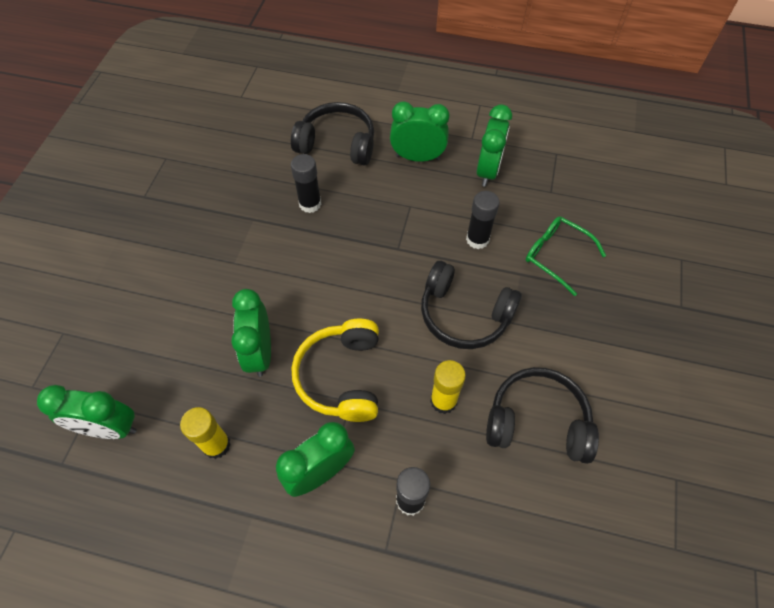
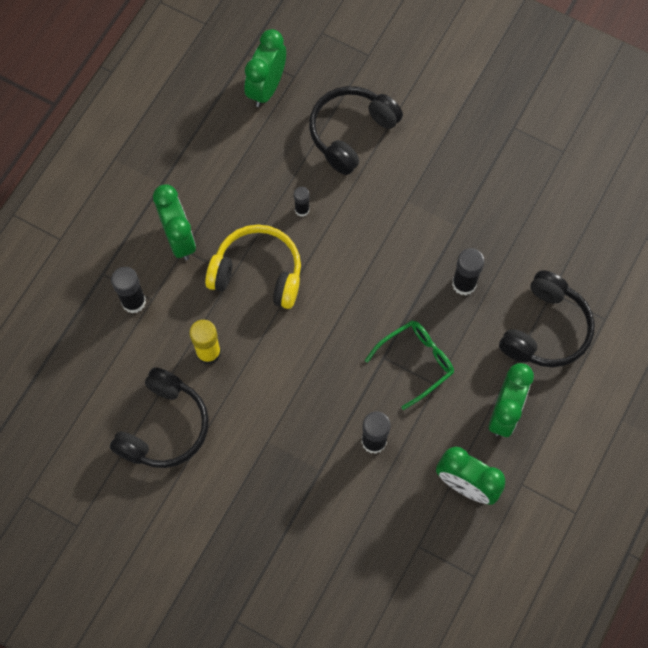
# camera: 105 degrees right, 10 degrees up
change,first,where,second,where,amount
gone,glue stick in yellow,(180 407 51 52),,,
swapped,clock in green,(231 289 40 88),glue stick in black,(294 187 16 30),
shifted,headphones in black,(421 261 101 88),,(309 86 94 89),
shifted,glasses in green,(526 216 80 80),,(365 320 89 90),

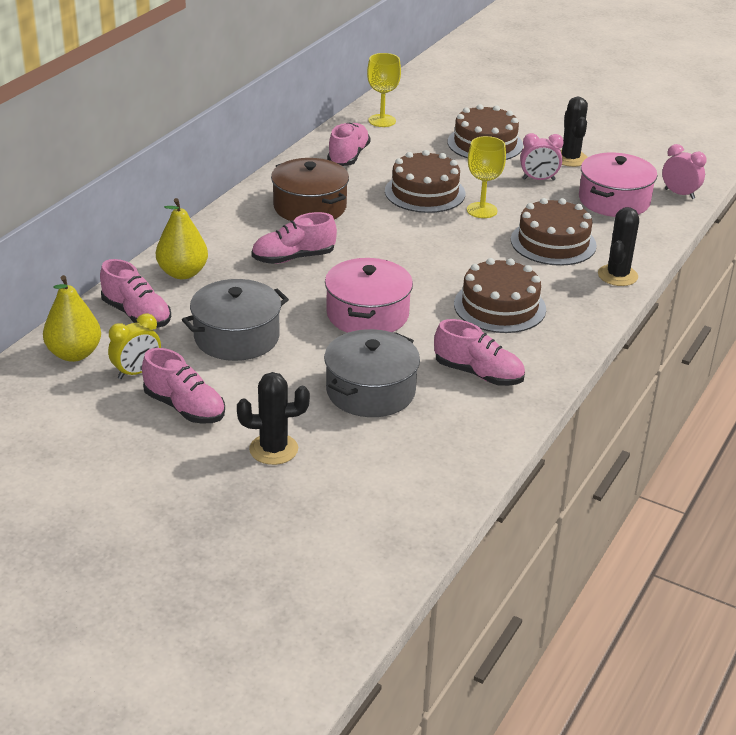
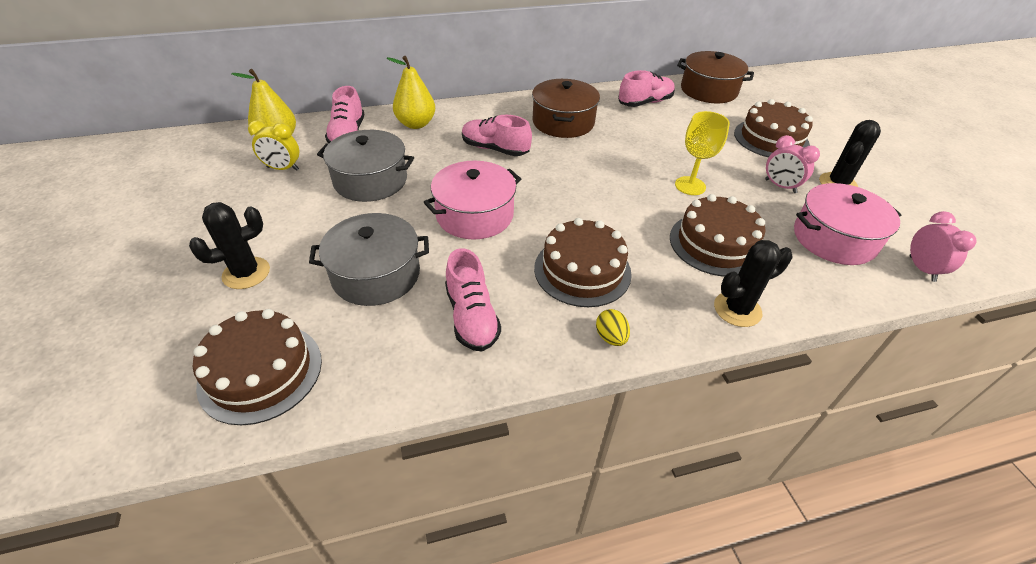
# camera: 45 degrees right, 10 degrees up
change,first,where,second,where,amount
gone,shoe in pink,(142 348 83 76),,,
rotated,cactus in black,(237 372 73 93),,(189 202 81 87),75 degrees counterclockwise
swapped,goblet in yellow,(367 53 34 74),pot in brown,(677 51 77 52),
shifted,cake in brown,(385 150 80 63),,(193 309 129 116),
new,,,egg in yellow,(596 309 34 37),

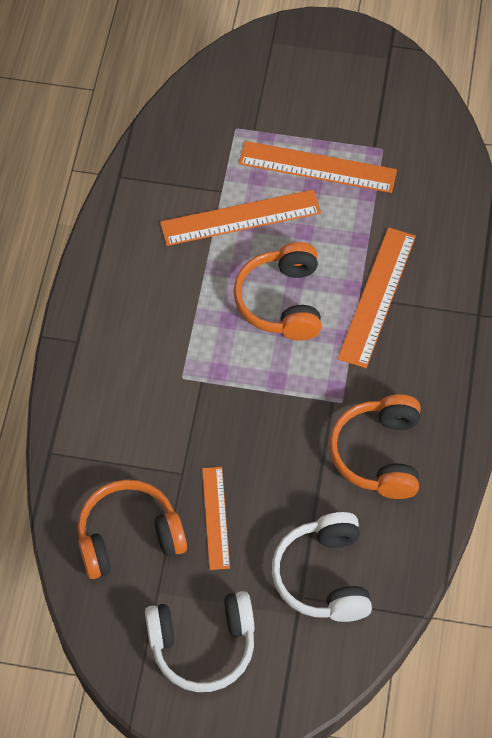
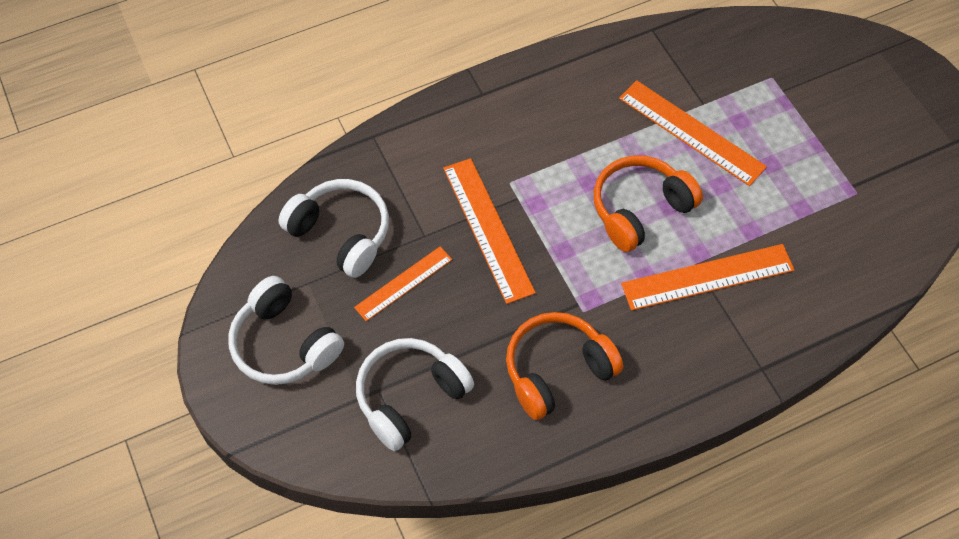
# camera: 55 degrees right, 0 degrees up
change,first,where,second,where,amount
repainted,headphones in orange,(78 479 109 100),headphones in white,(278 179 111 99),
shifted,ruler in orange,(239 141 158 52),,(443 158 93 146),

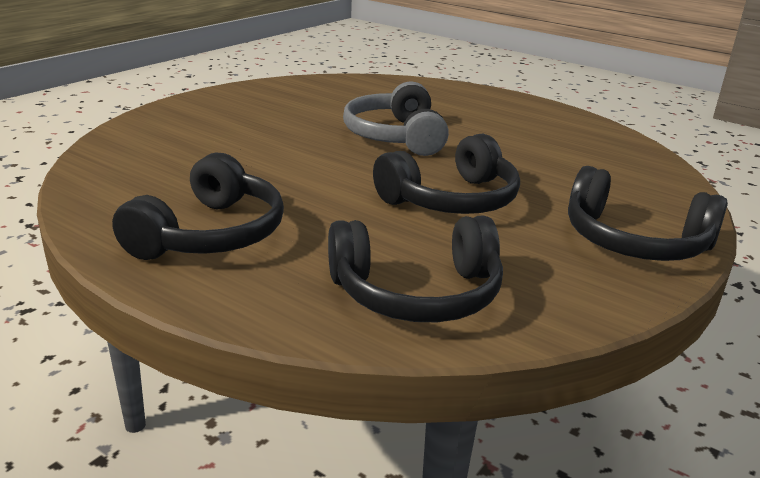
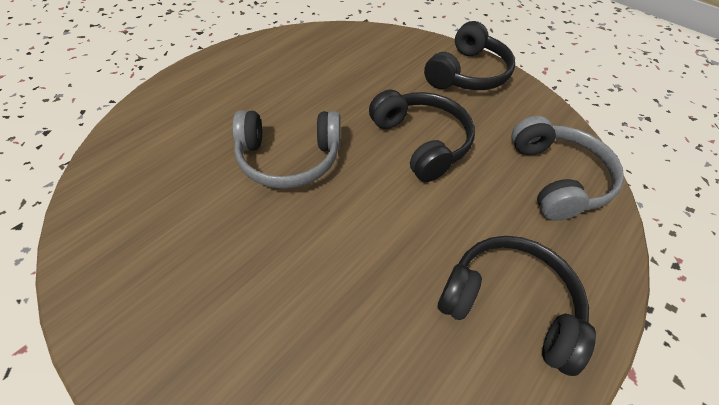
# camera: 85 degrees left, 25 degrees up
change,first,where,second,where,amount
repainted,headphones in black,(328 216 175 106),headphones in grey,(511 116 113 105),

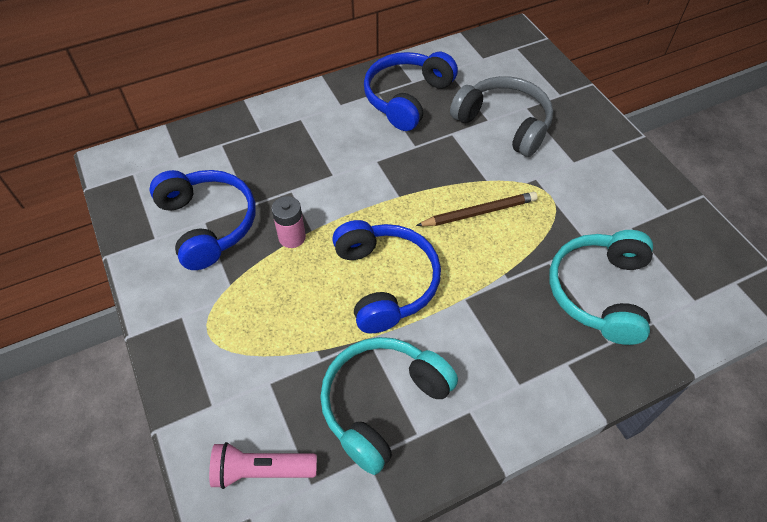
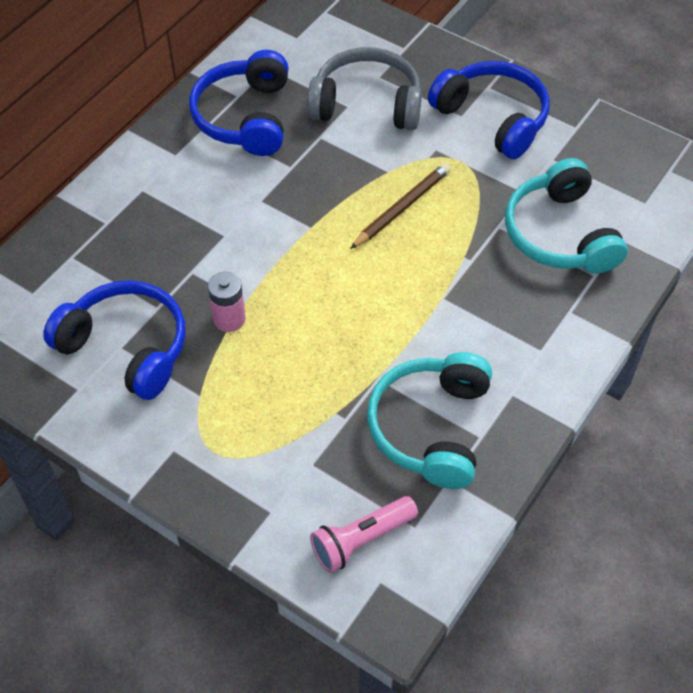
# camera: 30 degrees left, 0 degrees up
change,first,where,second,where,amount
shifted,headphones in blue,(332 220 109 113),,(428 61 122 98),

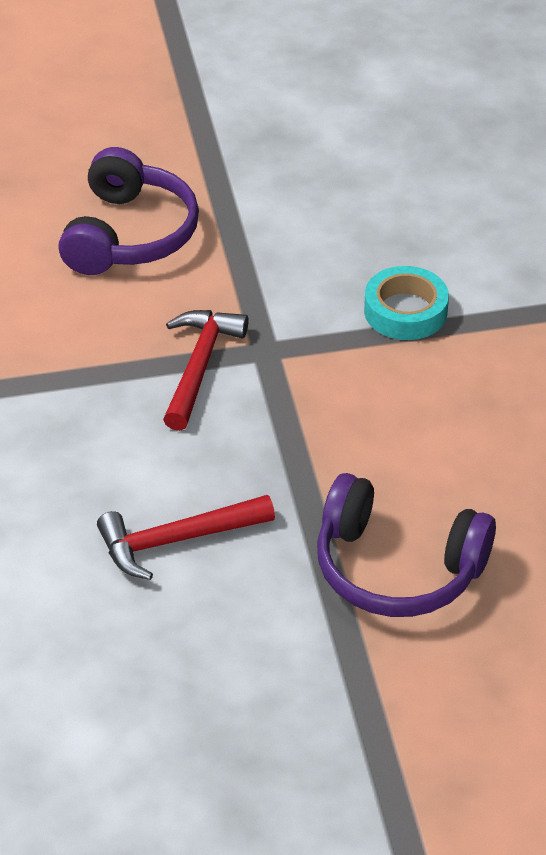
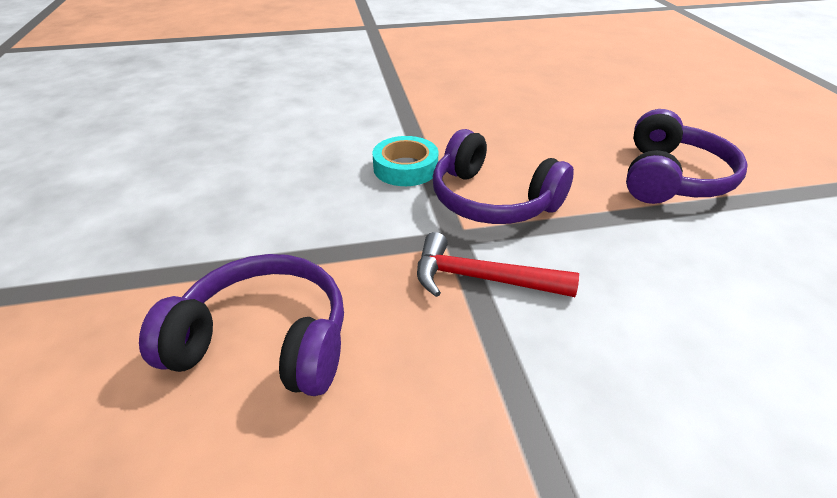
# camera: 90 degrees left, 5 degrees down
change,first,where,second,where,amount
gone,hammer in red,(97 495 178 85),,,
new,,,headphones in purple,(433 129 141 95),

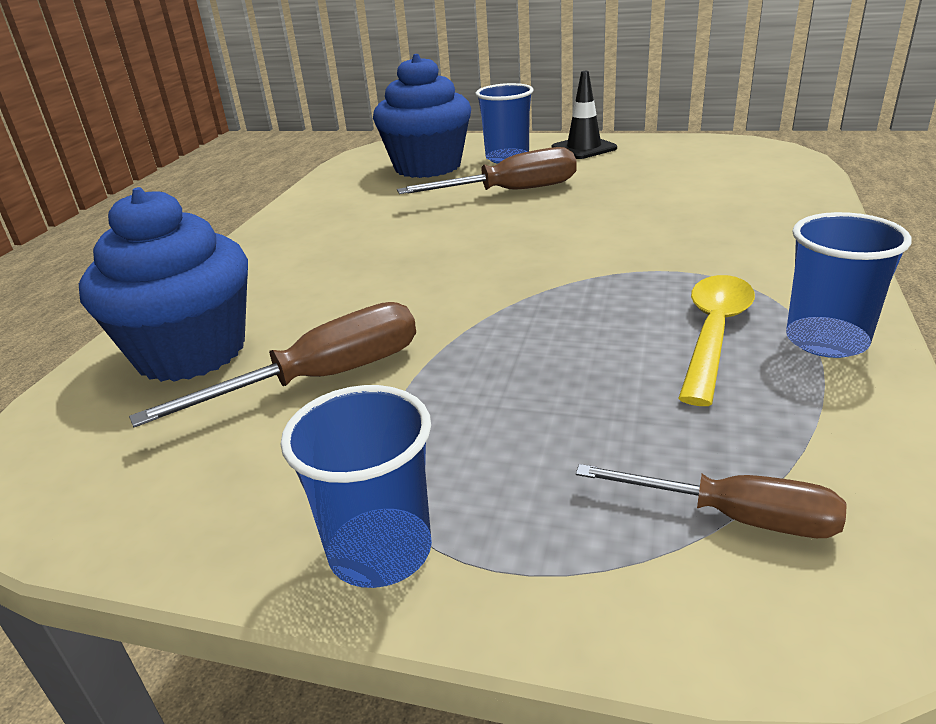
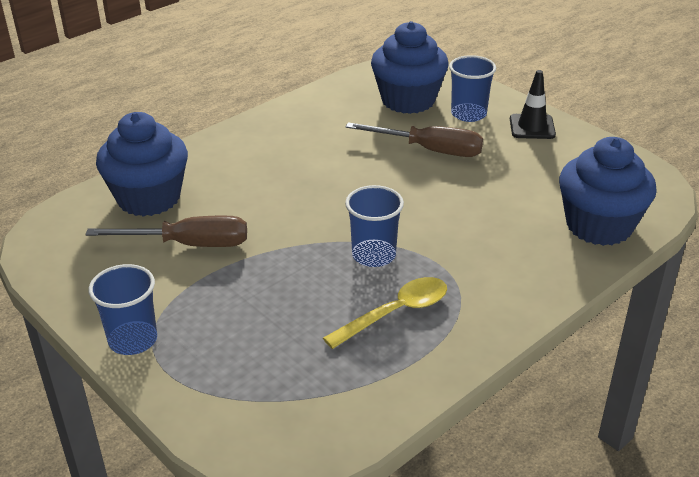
# camera: 30 degrees right, 5 degrees up
change,first,where,second,where,amount
gone,screwdriver in brown,(576 464 271 74),,,
shifted,cup in blue,(786 212 126 146),,(345 185 59 82),
new,,,cupcake in blue,(559 137 98 109),

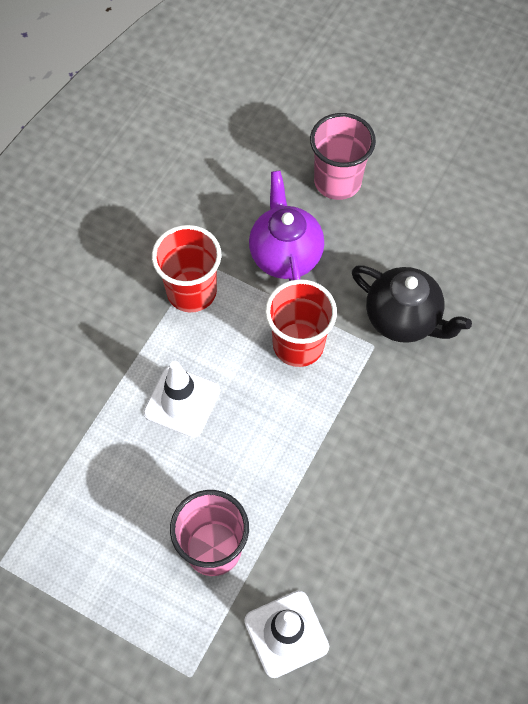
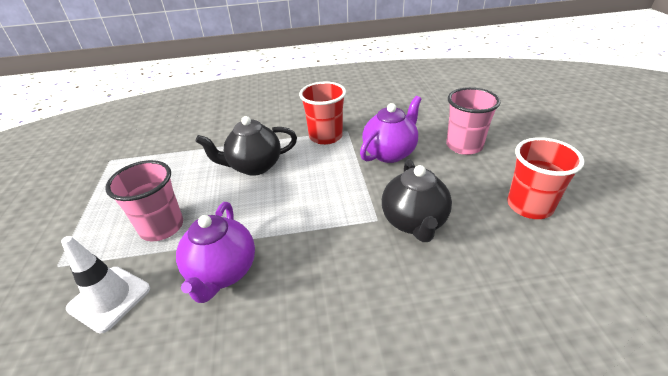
# camera: 55 degrees right, 25 degrees down
change,first,where,second,where,amount
swapped,traffic cone in white,(144 361 76 77),teapot in black,(196 116 101 60),
shifted,cup in red,(265 279 72 88),,(507 137 77 82),
new,,,teapot in purple,(176 202 79 101),

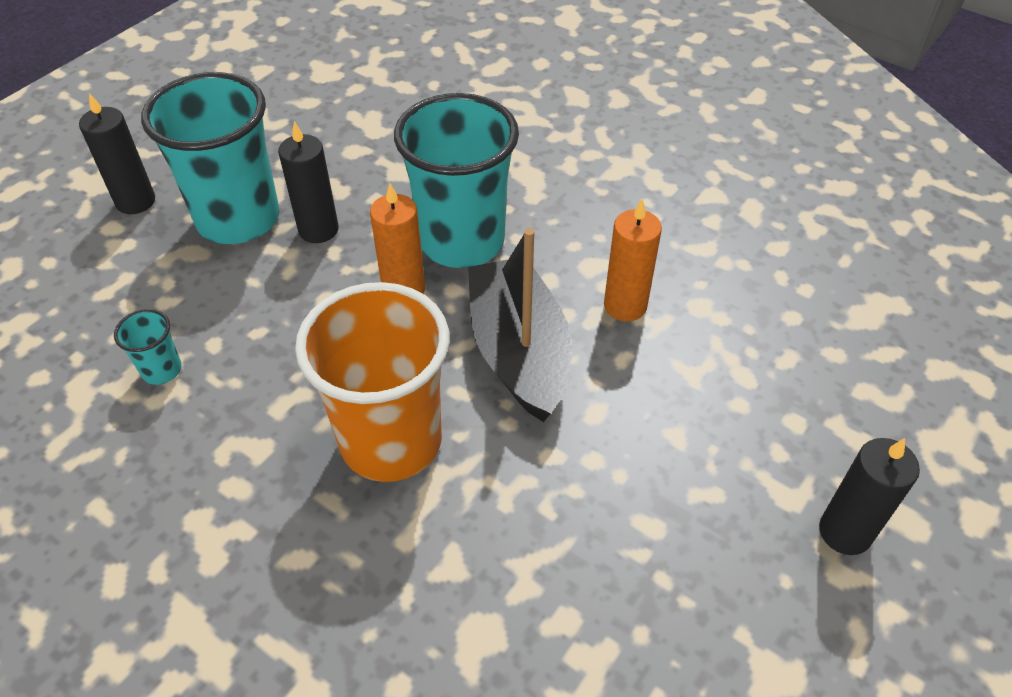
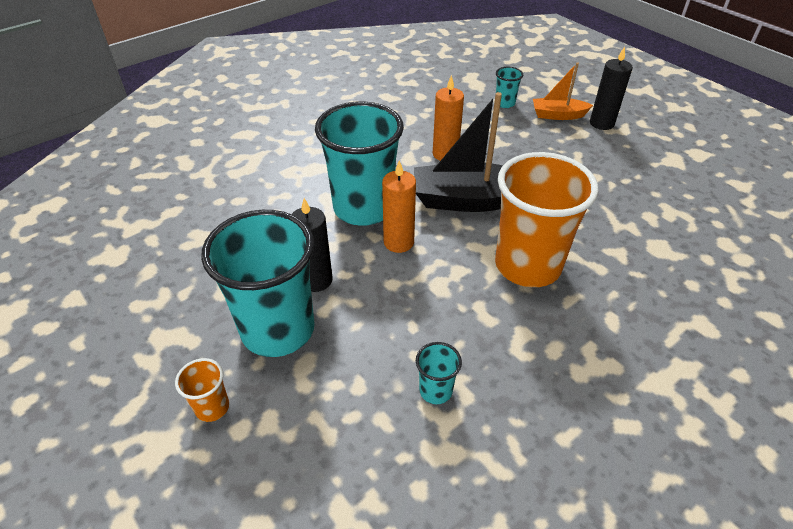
# camera: 75 degrees left, 5 degrees down
change,first,where,second,where,amount
swapped,candle in black,(79 93 76 121),cup in orange,(175 358 54 64),
new,,,cup in turquoise,(496 67 27 41),
new,,,boat in orange,(533 62 60 58),

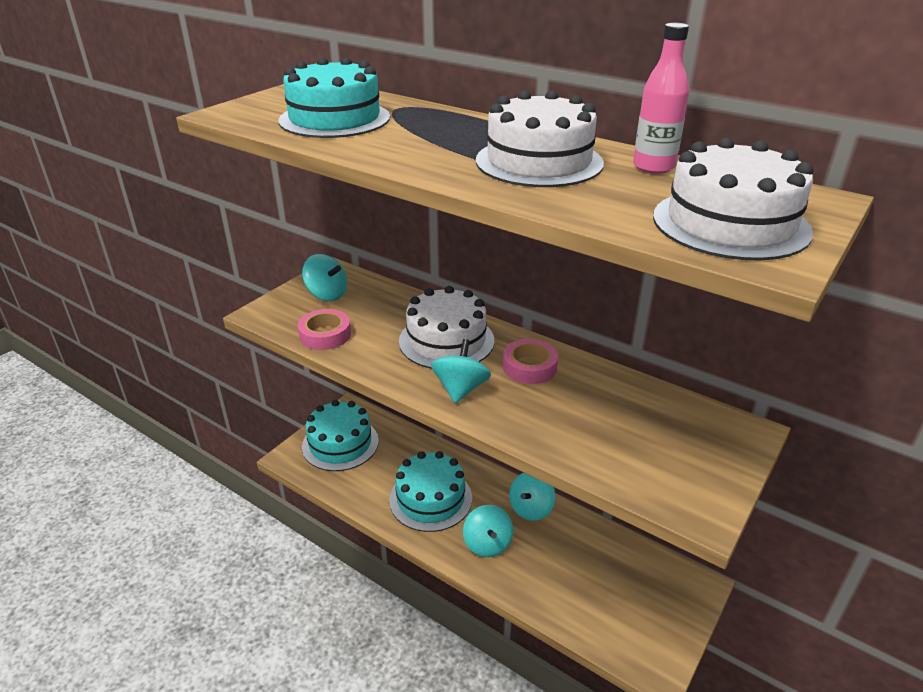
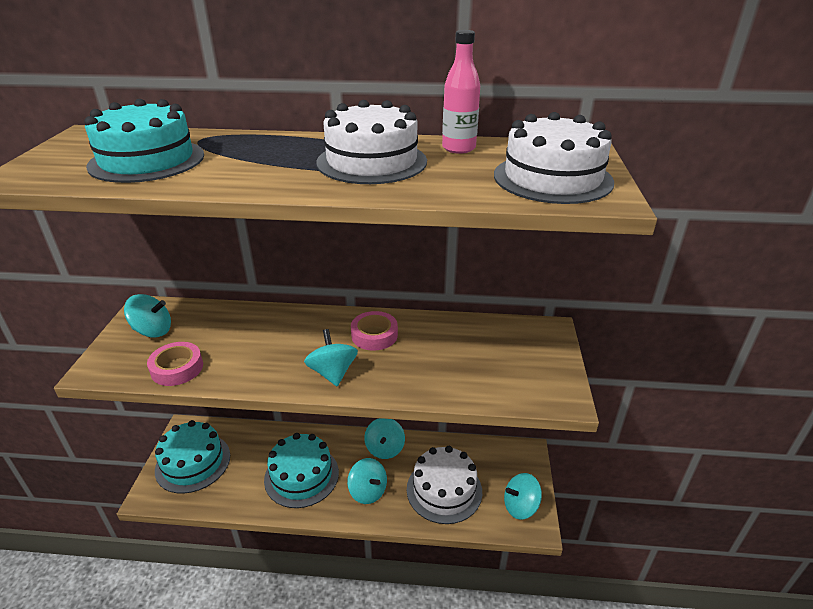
# camera: 30 degrees left, 0 degrees up
change,first,where,second,where,amount
shifted,cake in white,(399 286 95 83),,(407 446 75 78),
new,,,spinning top in turquoise,(504 473 38 47),

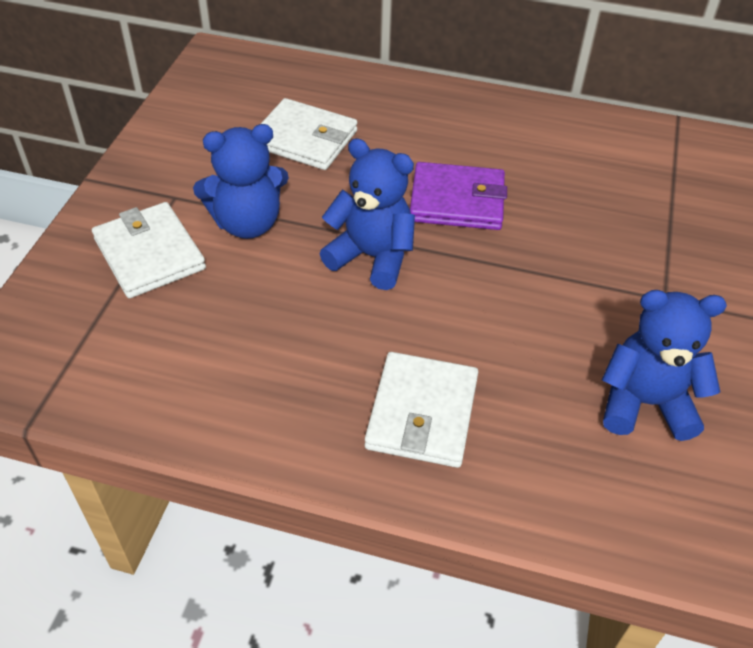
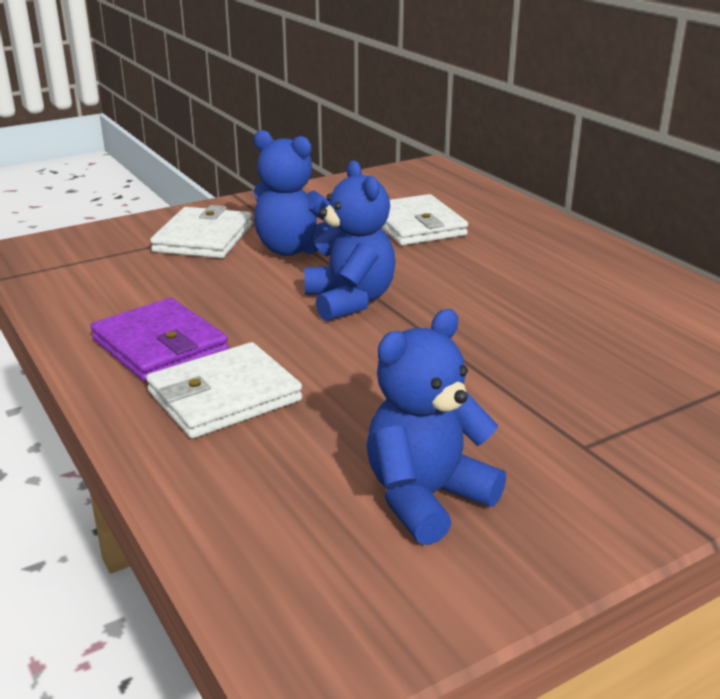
# camera: 45 degrees right, 20 degrees down
change,first,where,second,where,amount
shifted,wallet in purple,(410 162 97 68),,(90 298 139 84),
rotated,teddy bear in blue,(602 290 125 151),,(367 309 139 236),90 degrees counterclockwise

